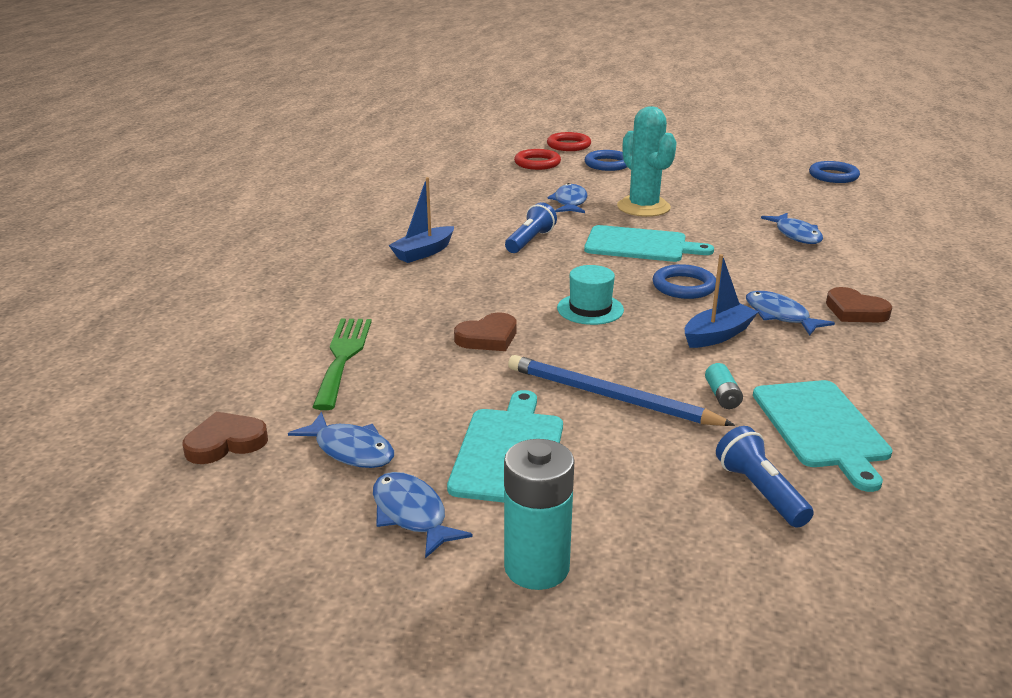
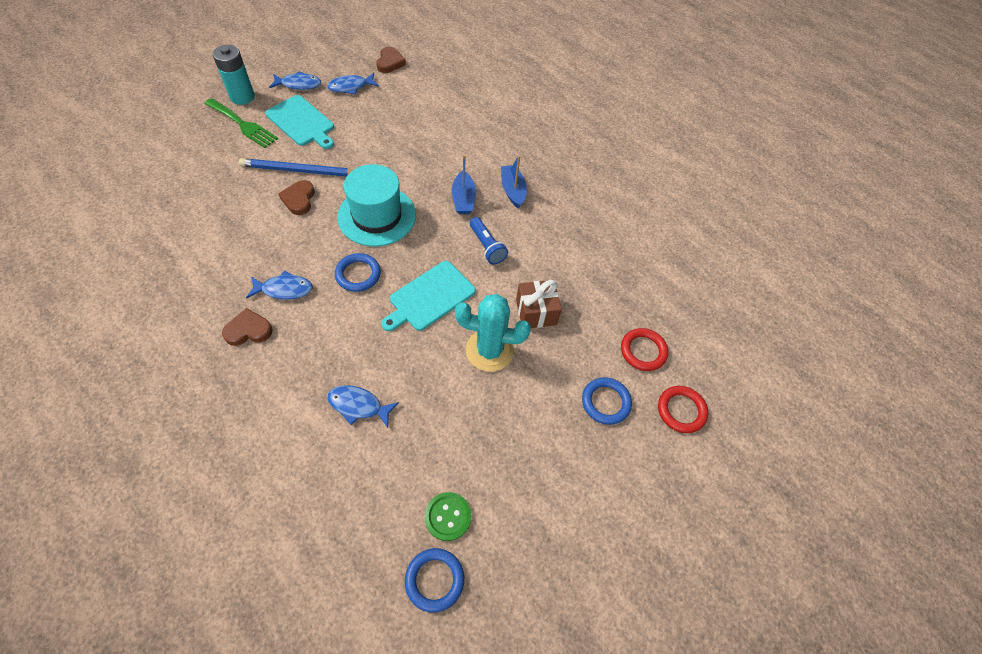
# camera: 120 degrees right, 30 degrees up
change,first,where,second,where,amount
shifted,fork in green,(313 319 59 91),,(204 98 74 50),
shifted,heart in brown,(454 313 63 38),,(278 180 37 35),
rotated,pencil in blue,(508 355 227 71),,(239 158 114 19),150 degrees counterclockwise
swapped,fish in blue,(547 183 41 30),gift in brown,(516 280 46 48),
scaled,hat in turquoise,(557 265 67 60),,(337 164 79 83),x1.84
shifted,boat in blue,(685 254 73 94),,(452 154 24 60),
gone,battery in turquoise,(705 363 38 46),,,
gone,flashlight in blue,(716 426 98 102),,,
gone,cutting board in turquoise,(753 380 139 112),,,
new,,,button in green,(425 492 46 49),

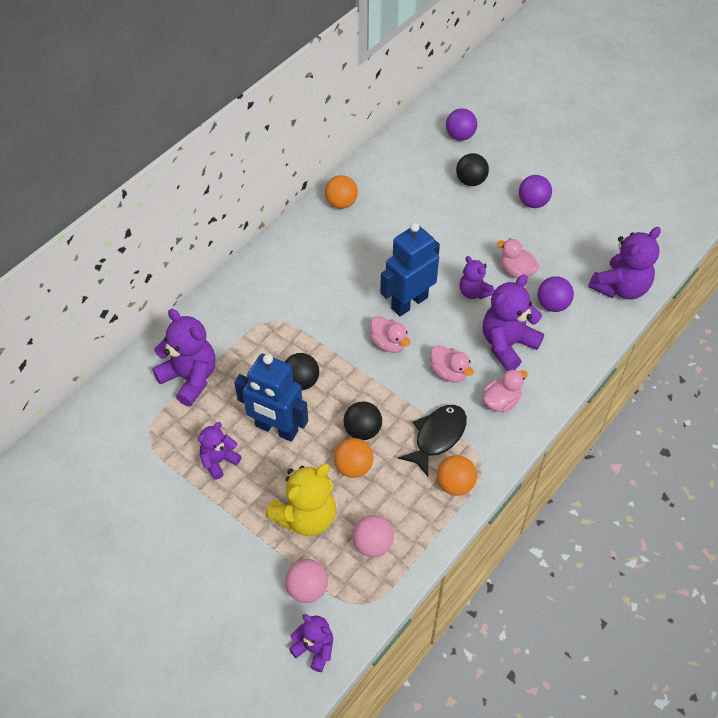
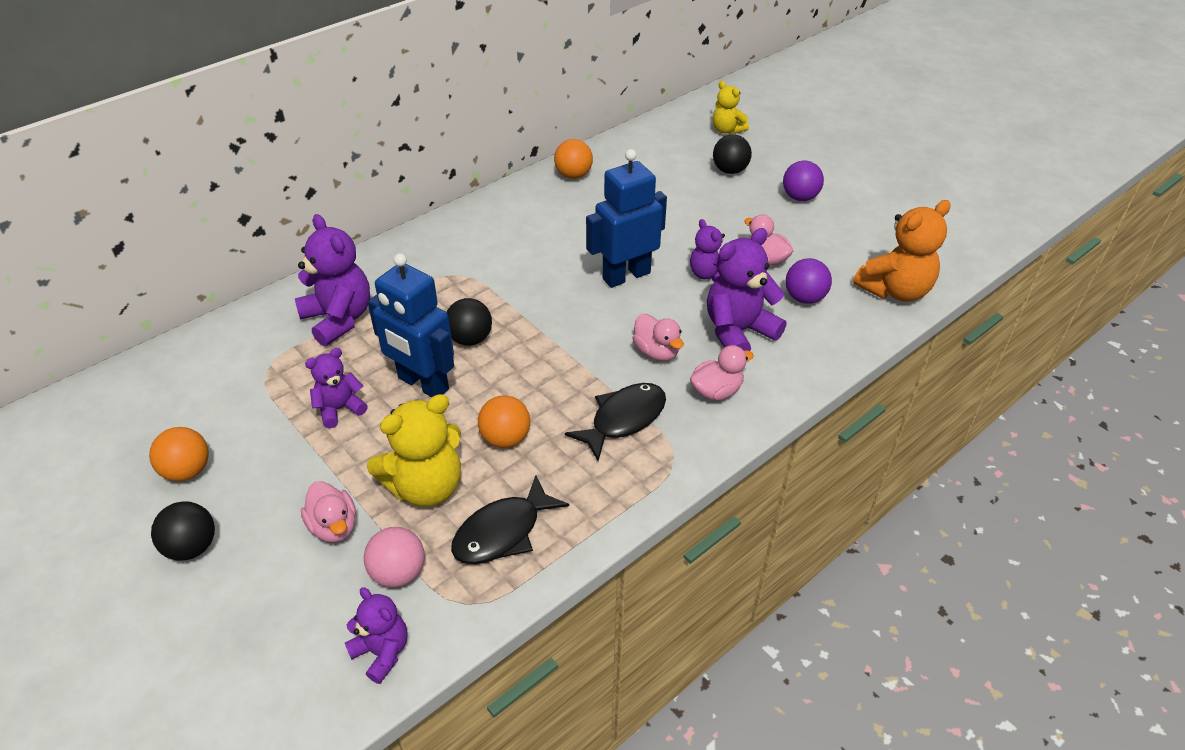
# camera: 10 degrees right, 10 degrees down
change,first,where,second,where,amount
shifted,ball in black,(343 401 39 39),,(151 501 64 60),
swapped,ball in pink,(352 515 42 42),fish in black,(451 475 118 89),
shifted,duck in pink,(370 316 40 37),,(301 481 55 62),
shifted,ball in orange,(437 455 40 41),,(149 427 60 54),
swapped,ball in purple,(446 108 31 33),teddy bear in yellow,(713 81 36 53),
repainted,teddy bear in purple,(588 227 73 72),teddy bear in orange,(853 200 98 102),

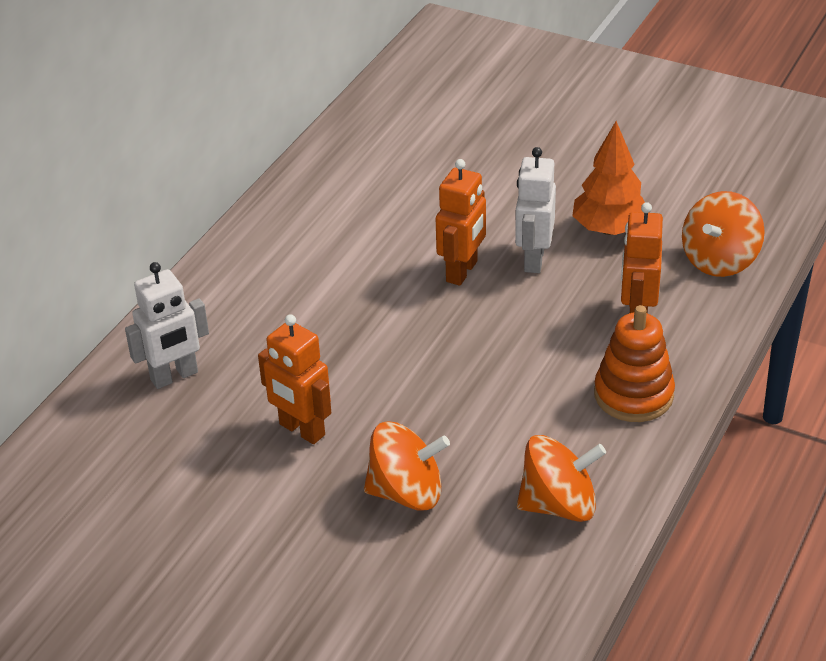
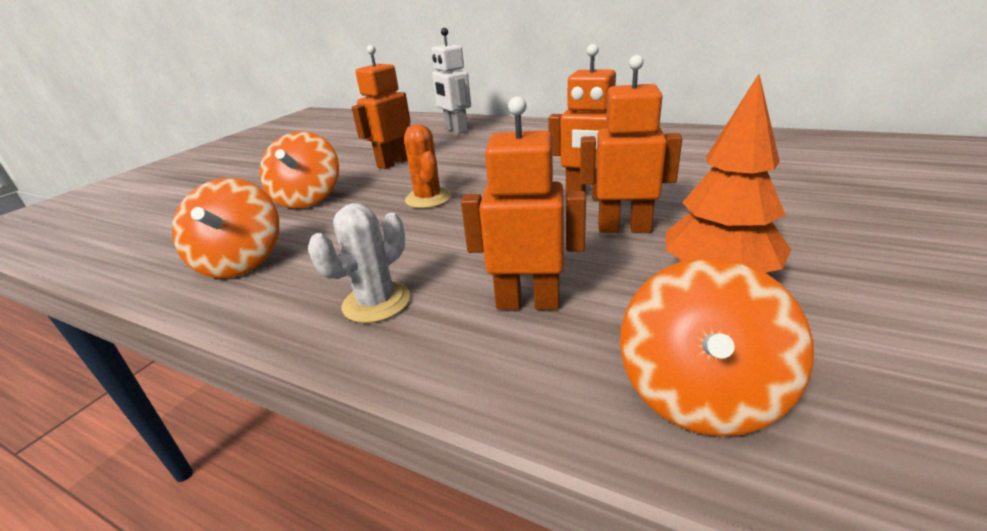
# camera: 90 degrees right, 10 degrees down
change,first,where,second,where,amount
repainted,robot in white,(515 147 41 126),robot in orange,(580 55 102 178),
swapped,stacking toy in orange,(594 305 81 117),cactus in white,(308 203 102 120),
rotated,spinning top in orange,(682 191 83 86),,(620 258 194 179),105 degrees counterclockwise
new,,,cactus in orange,(404 124 48 84),

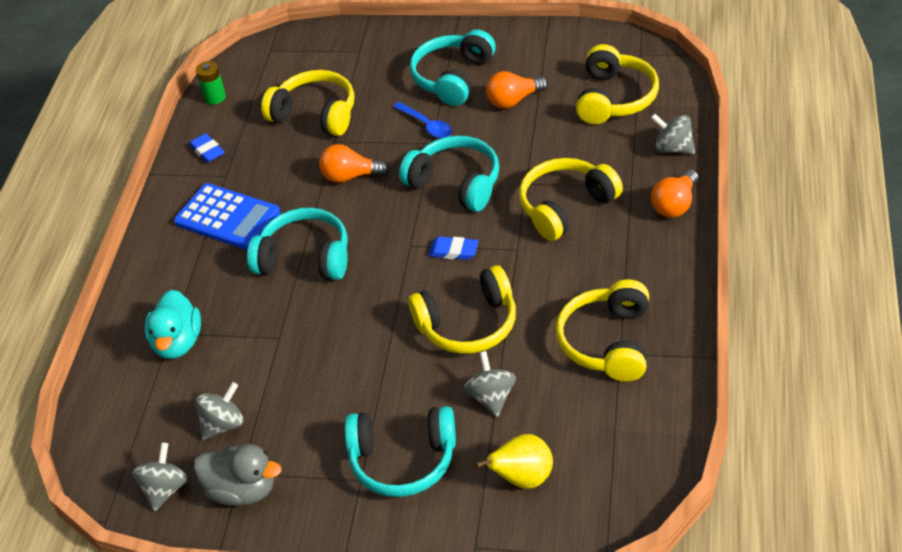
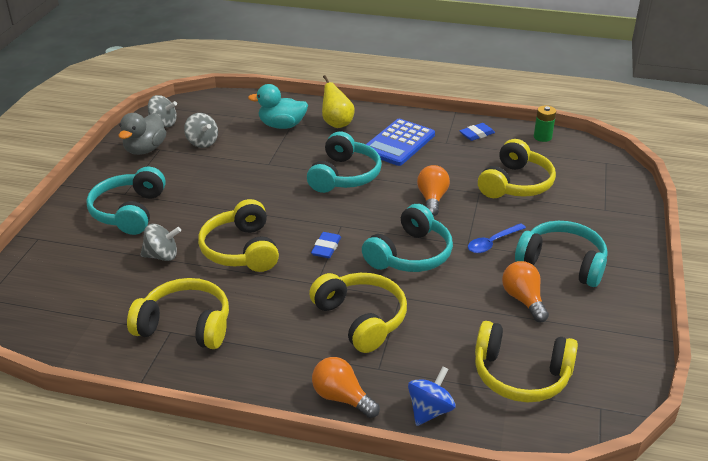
# camera: 90 degrees right, 10 degrees down
change,first,where,second,where,amount
shifted,pear in yellow,(475 434 78 55),,(322 75 33 53),
repainted,spinning top in grey,(651 114 44 40),spinning top in blue,(408 366 47 60),

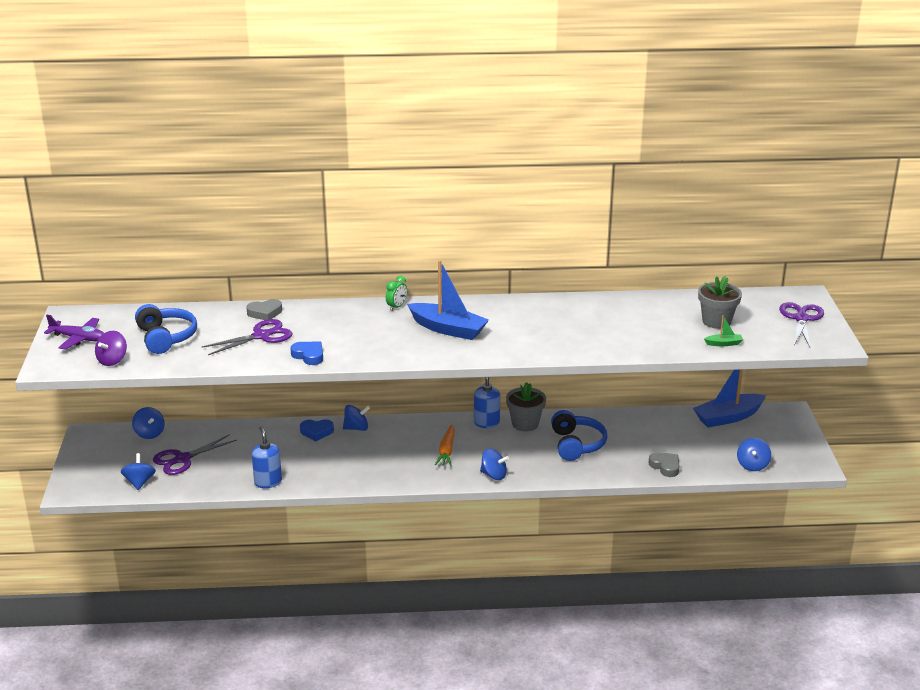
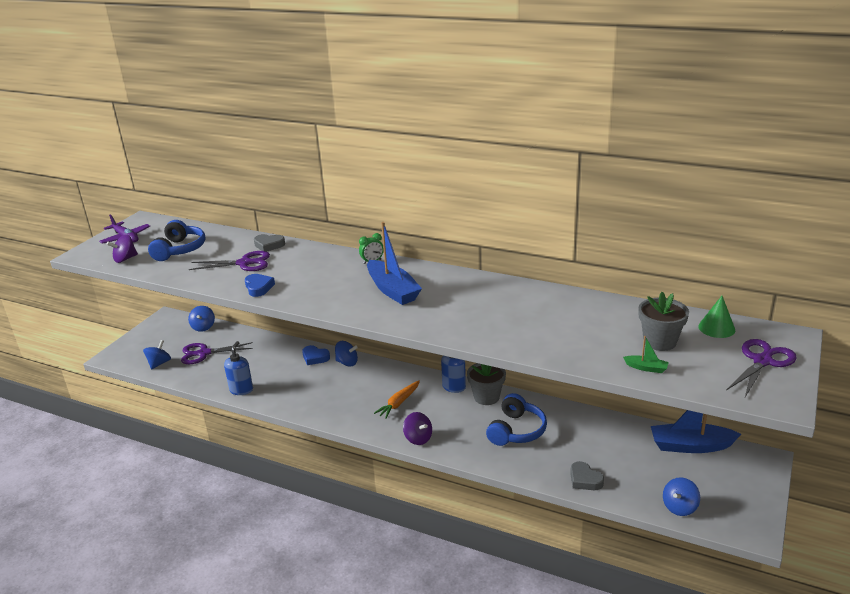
# camera: 30 degrees right, 0 degrees up
change,first,where,second,where,amount
repainted,spinning top in blue,(480 449 29 31),spinning top in purple,(403 412 29 33),
rotated,heart in grey,(649 452 30 25),,(570 461 34 29),150 degrees clockwise
new,,,cone in green,(698 296 37 42),

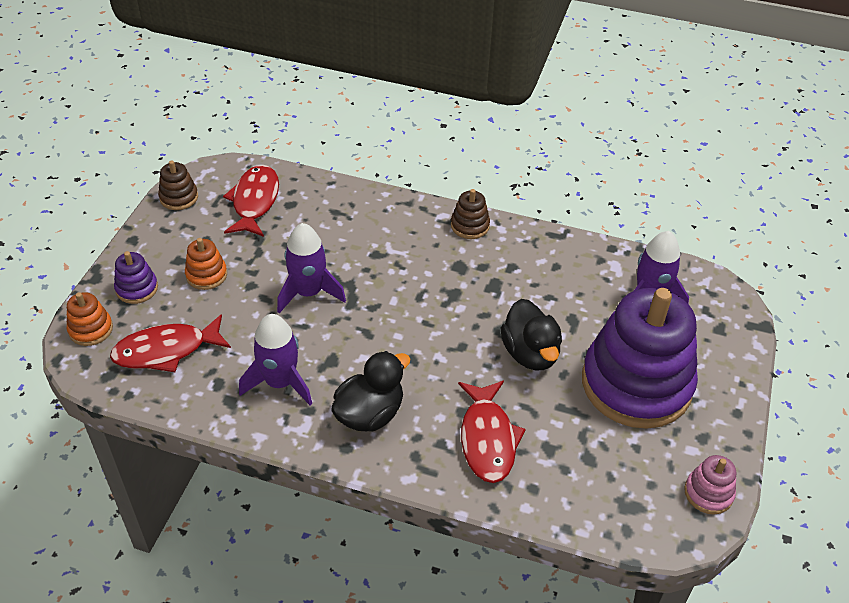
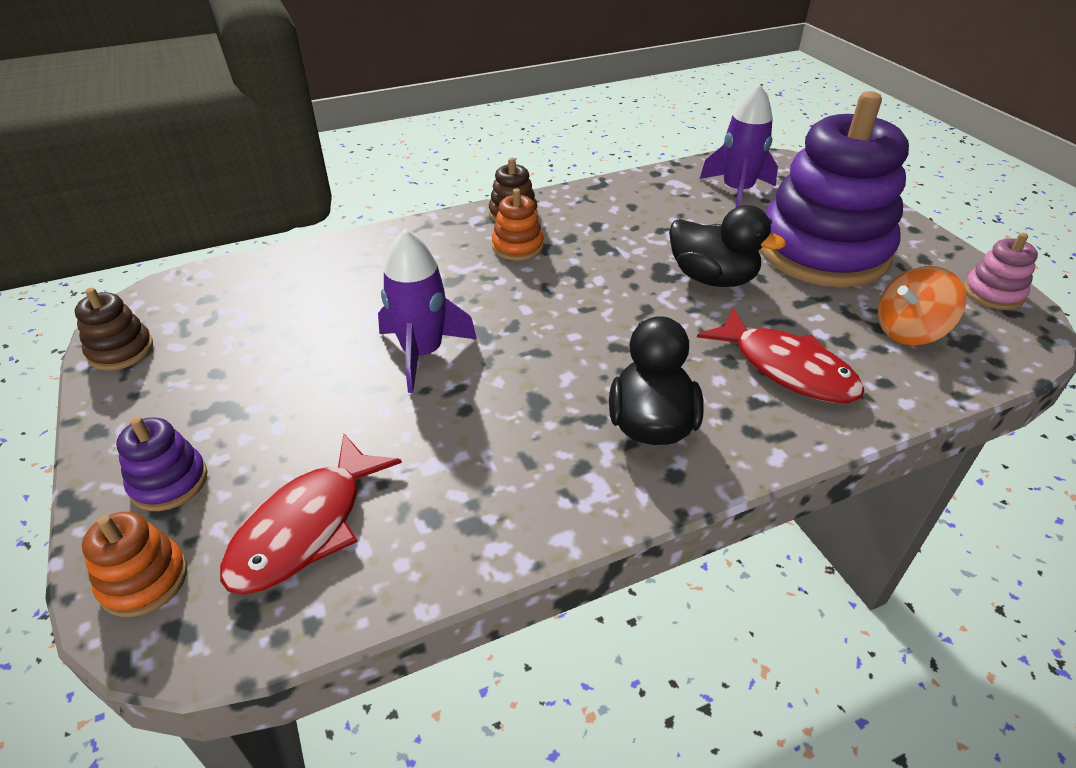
# camera: 40 degrees left, 5 degrees down
change,first,where,second,where,amount
shifted,stacking toy in orange,(185 238 42 52),,(492 189 52 72),
gone,fish in red,(223 165 56 72),,,
gone,rocket in purple,(239 314 73 91),,,
new,,,spinning top in orange,(878 266 88 79),

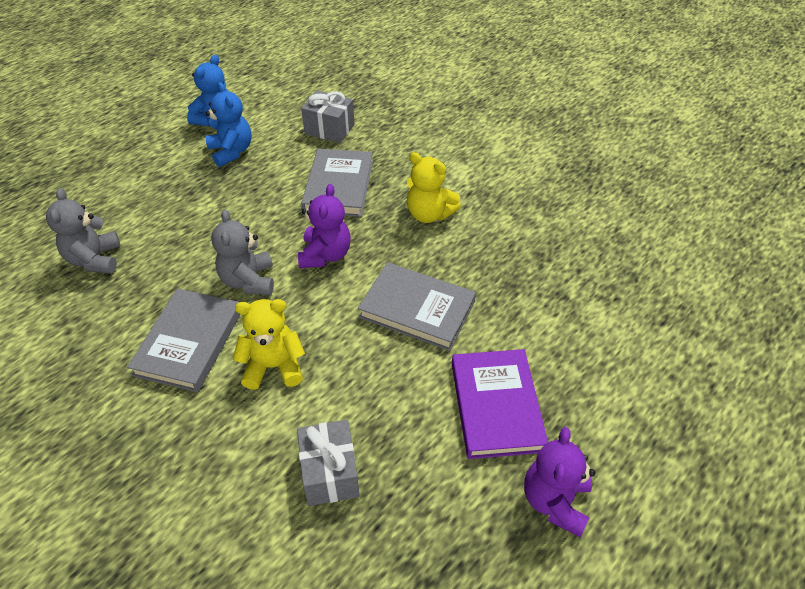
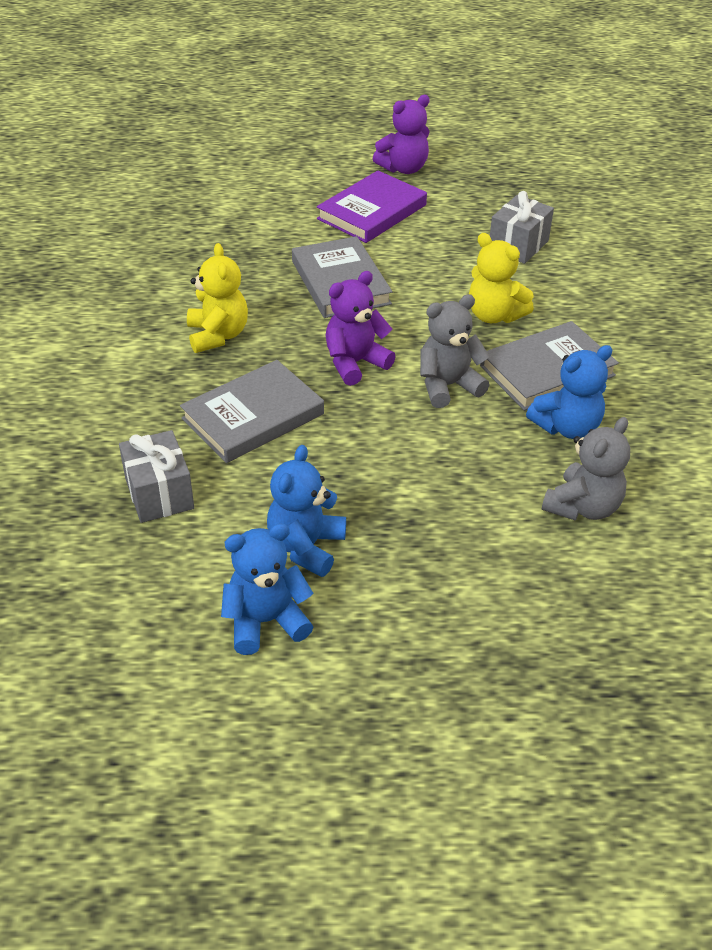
# camera: 135 degrees left, 5 degrees down
change,first,where,second,where,amount
rotated,teddy bear in grey,(211 209 63 86),,(420 294 70 114),150 degrees counterclockwise
new,,,teddy bear in blue,(526 345 86 94),

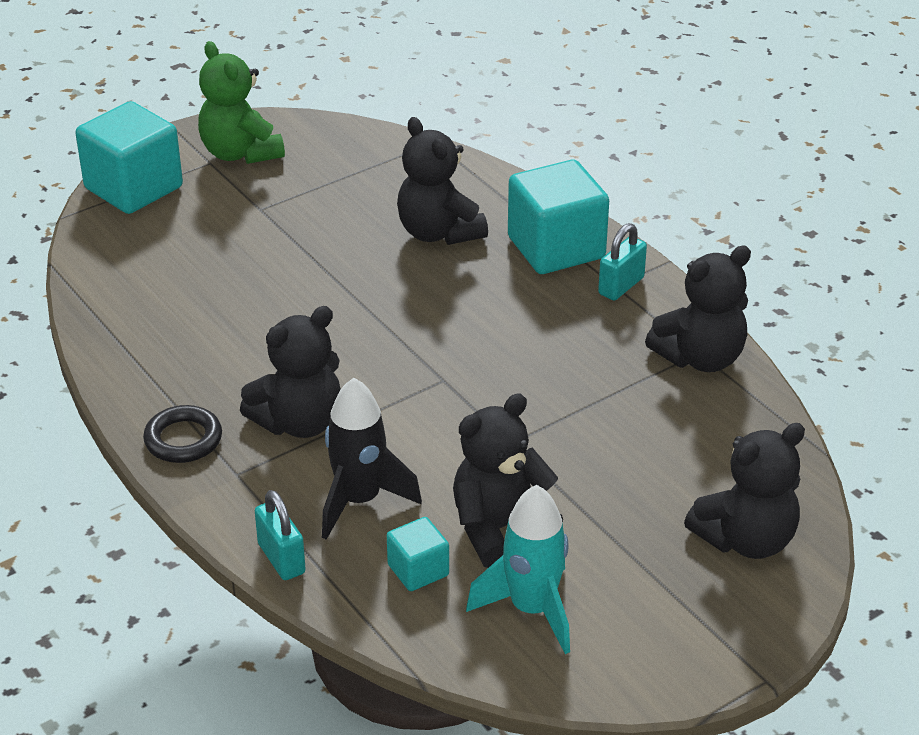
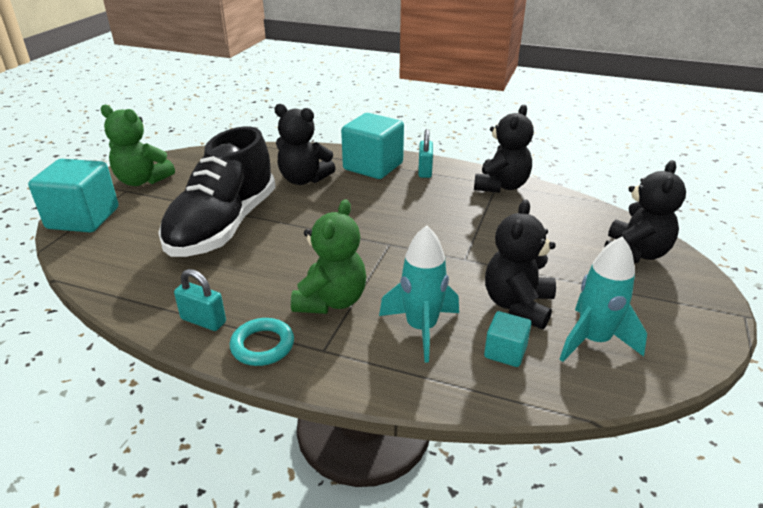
# camera: 35 degrees left, 5 degrees down
change,first,where,second,where,amount
repainted,ring in black,(143 405 79 58),ring in turquoise,(230 318 64 48),
repainted,teddy bear in black,(240 306 101 132),teddy bear in green,(291 199 75 115),
shifted,padlock in turquoise,(255 490 51 90),,(174 269 52 62),
repainted,rocket in black,(322 378 100 162),rocket in turquoise,(379 225 80 138),
new,,,shoe in black,(158 126 118 131),

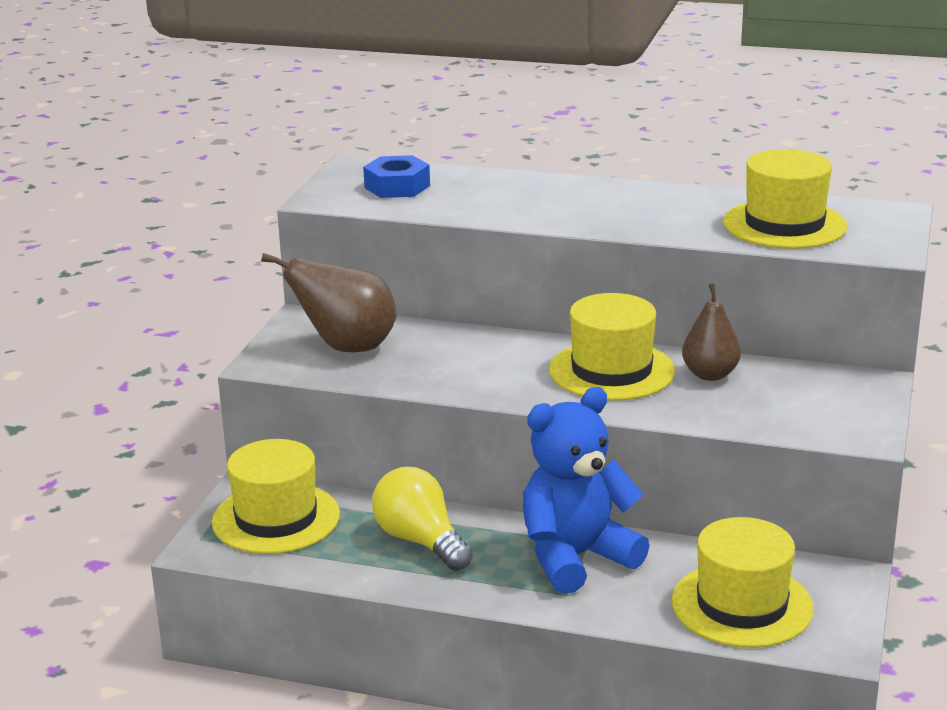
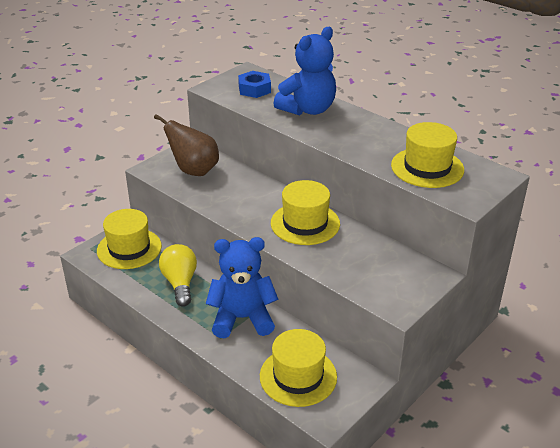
# camera: 25 degrees right, 10 degrees up
change,first,where,second,where,amount
gone,pear in brown,(682 283 59 98),,,
new,,,teddy bear in blue,(273 27 63 88),

